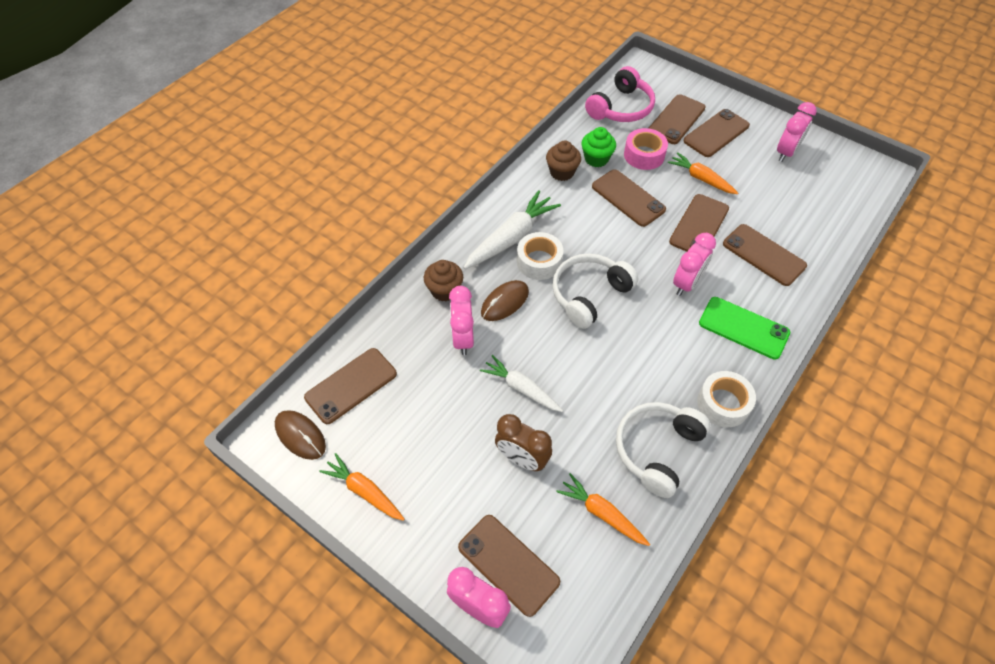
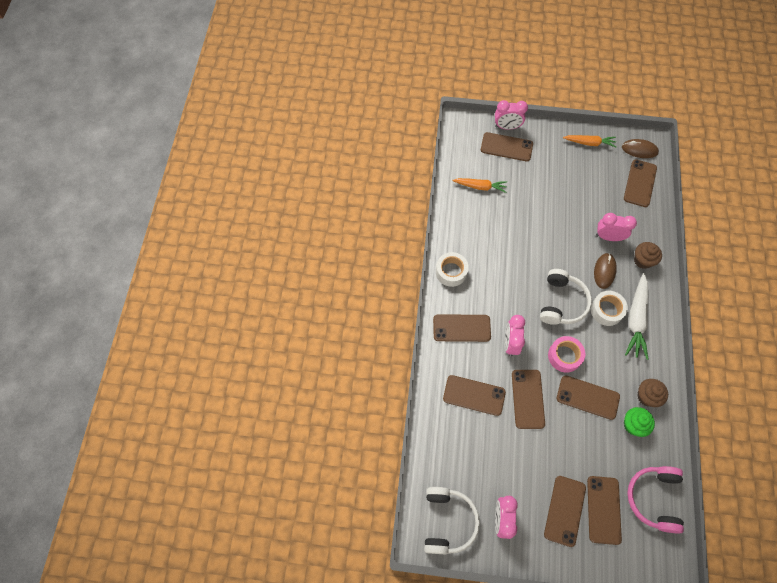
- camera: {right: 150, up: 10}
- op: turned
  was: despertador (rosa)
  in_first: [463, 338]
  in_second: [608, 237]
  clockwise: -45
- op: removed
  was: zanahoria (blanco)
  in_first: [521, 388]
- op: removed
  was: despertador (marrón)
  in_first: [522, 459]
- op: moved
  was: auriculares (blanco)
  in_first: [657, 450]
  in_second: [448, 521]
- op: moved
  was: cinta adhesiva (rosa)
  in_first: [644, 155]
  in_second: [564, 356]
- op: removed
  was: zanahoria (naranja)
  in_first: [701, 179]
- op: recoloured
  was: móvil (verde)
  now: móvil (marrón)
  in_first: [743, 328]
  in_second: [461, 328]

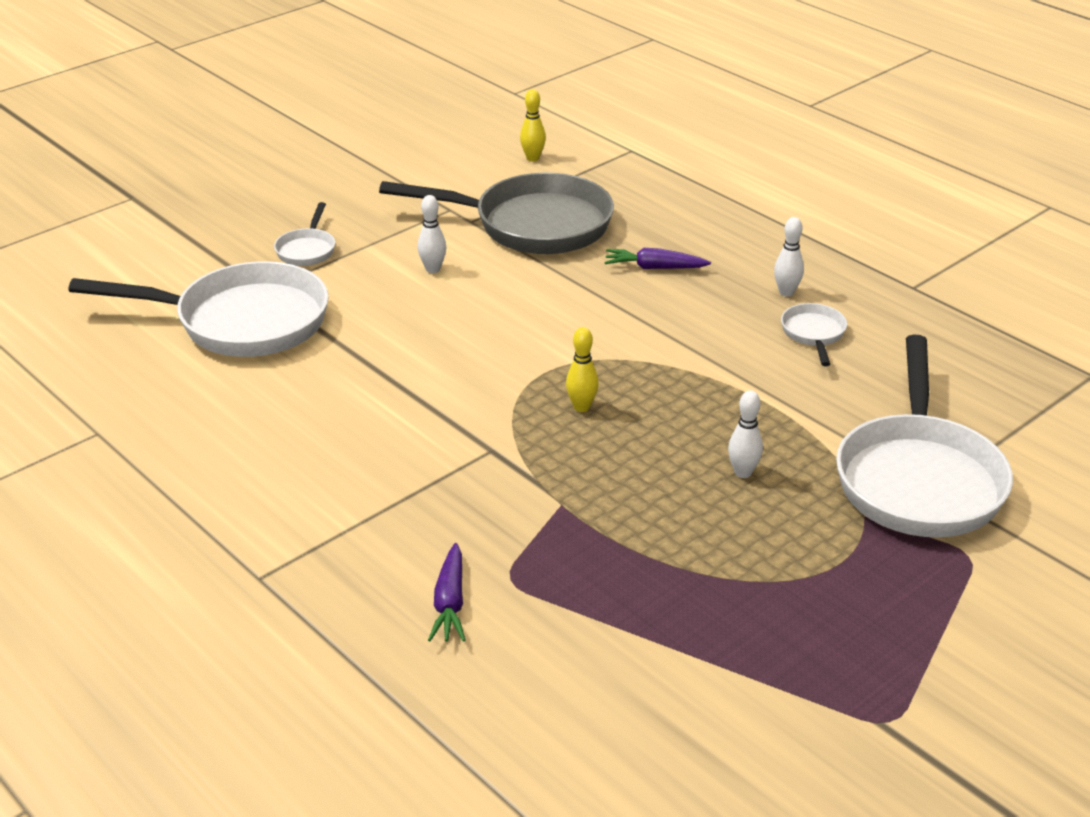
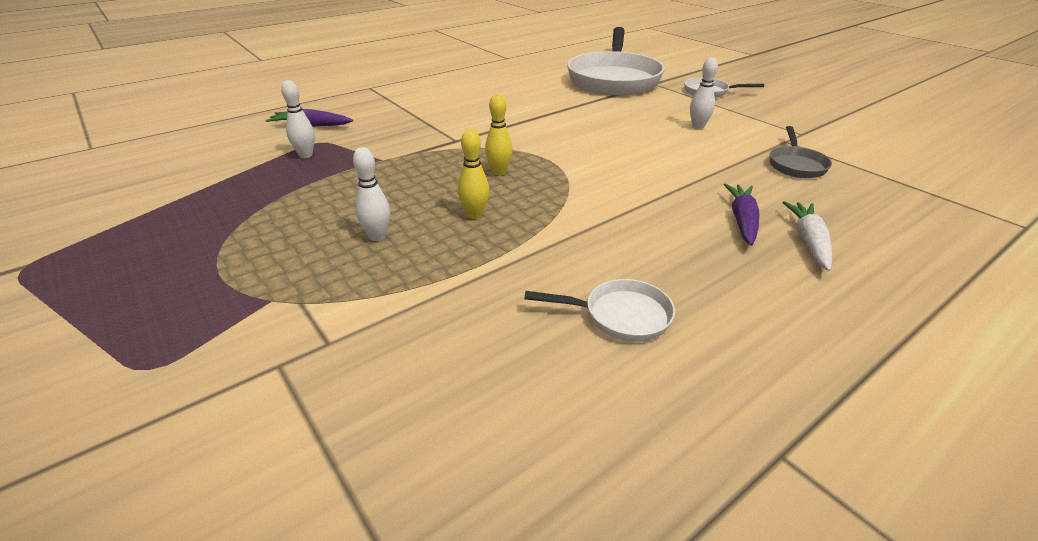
- camera: {right: 95, up: 0}
- op: resized
  was: sartén (gris)
  in_first: [532, 225]
  in_second: [796, 165]
  ratio: 0.44
- op: moved
  was: bolo (amarillo)
  in_first: [533, 158]
  in_second: [474, 215]
- op: moved
  was: bolo (blanco)
  in_first: [786, 292]
  in_second: [306, 155]
- op: removed
  was: sartén (blanco)
  in_first: [919, 479]
- op: added
  now: zanahoria (blanco)
  in_second: [808, 242]

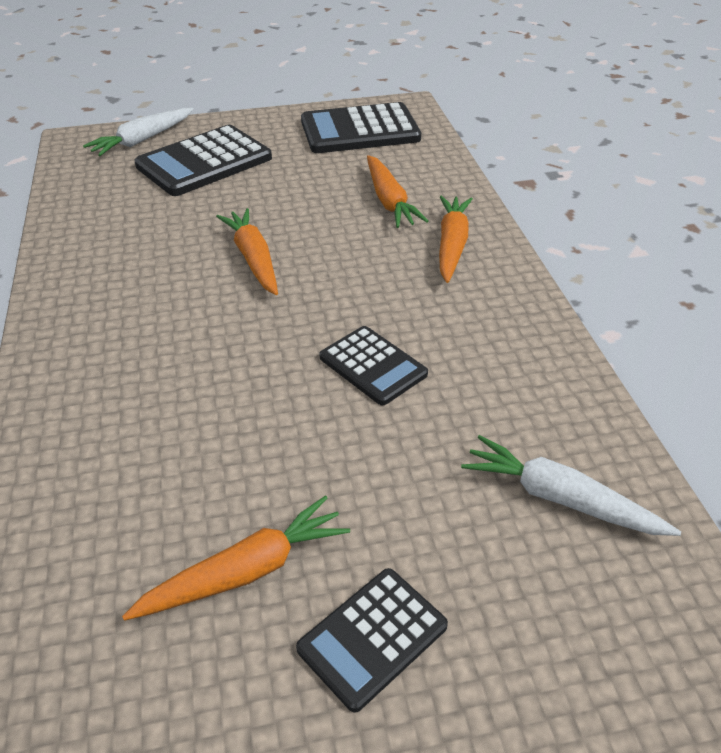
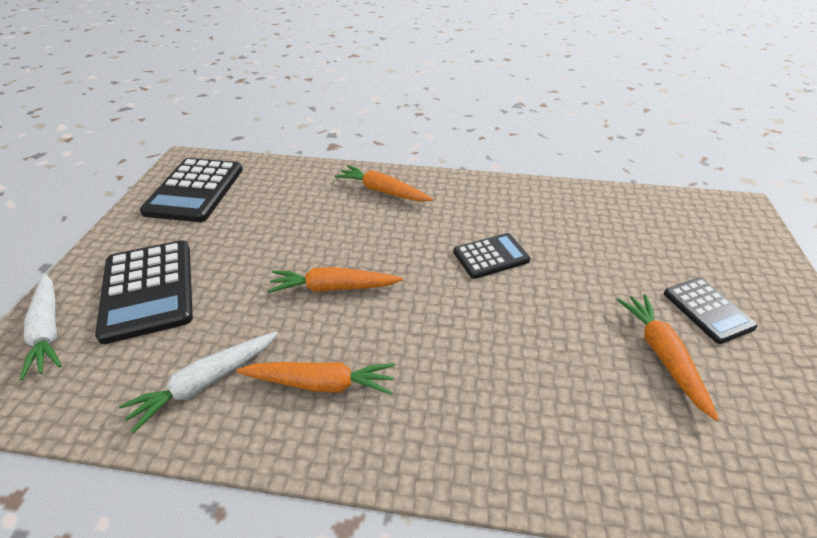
- camera: {right: -70, up: 0}
- op: moved
  was: zanahoria (naranja)
  in_first: [389, 201]
  in_second: [321, 383]
- op: moved
  was: zanahoria (blanco)
  in_first: [560, 498]
  in_second: [205, 383]

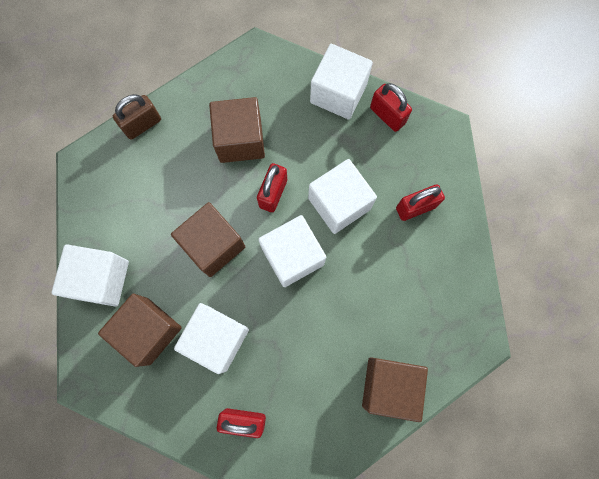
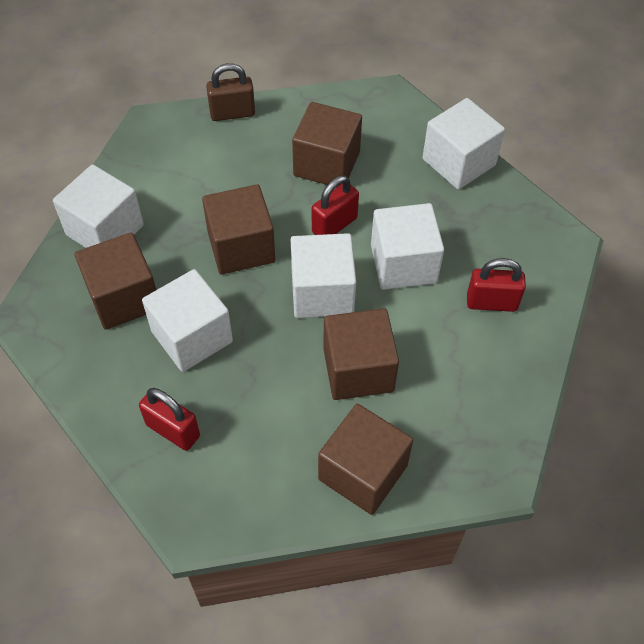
- camera: {right: 25, up: -20}
- op: removed
  was: candado (rojo)
  in_first: [387, 115]
- op: added
  now: cubo (marrón)
  in_second: [358, 369]

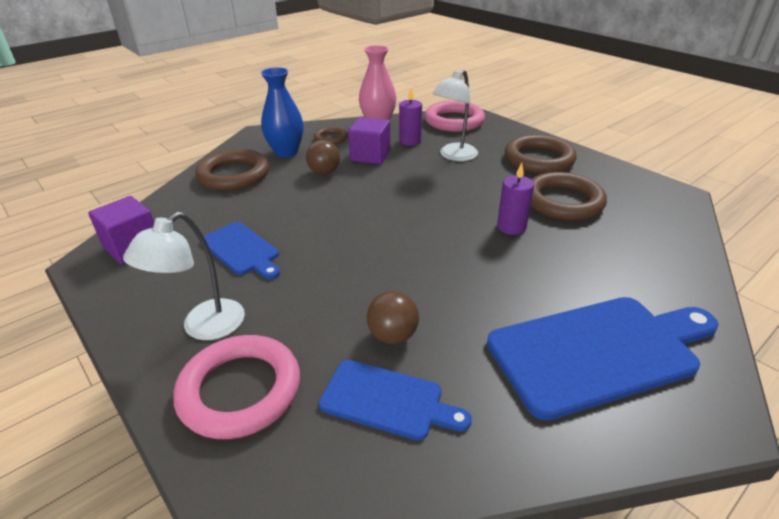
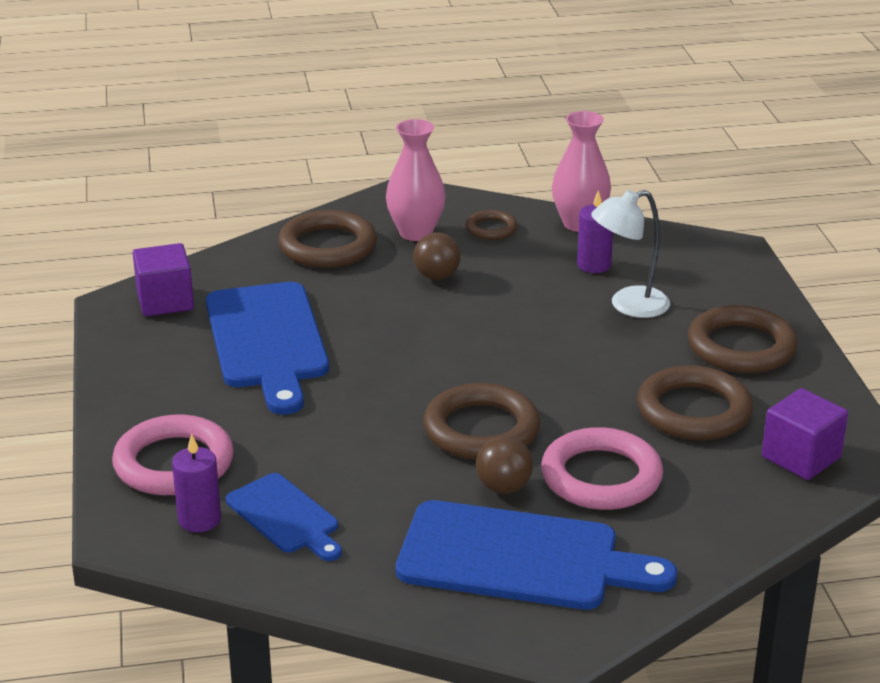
- camera: {right: 30, up: -5}
- op: removed
  was: lámpara (blanco)
  in_first: [203, 327]
- op: resized
  was: tabla de cortar (azul)
  in_first: [241, 250]
  in_second: [267, 341]
  ratio: 1.78
- op: recoloured
  was: florero (azul)
  now: florero (rosa)
  in_first: [286, 152]
  in_second: [416, 233]
- op: moved
  was: cubo (morado)
  in_first: [370, 156]
  in_second: [801, 457]
- op: moved
  was: pelota (marrón)
  in_first: [393, 335]
  in_second: [503, 487]
- op: moved
  was: anillo (rosa)
  in_first: [454, 121]
  in_second: [601, 477]
- op: moved
  was: vela (morado)
  in_first: [511, 227]
  in_second: [199, 519]
- op: added
  now: anillo (marrón)
  in_second: [481, 429]

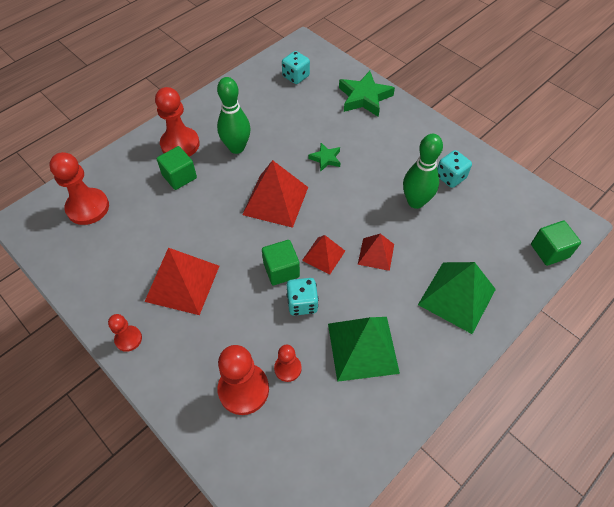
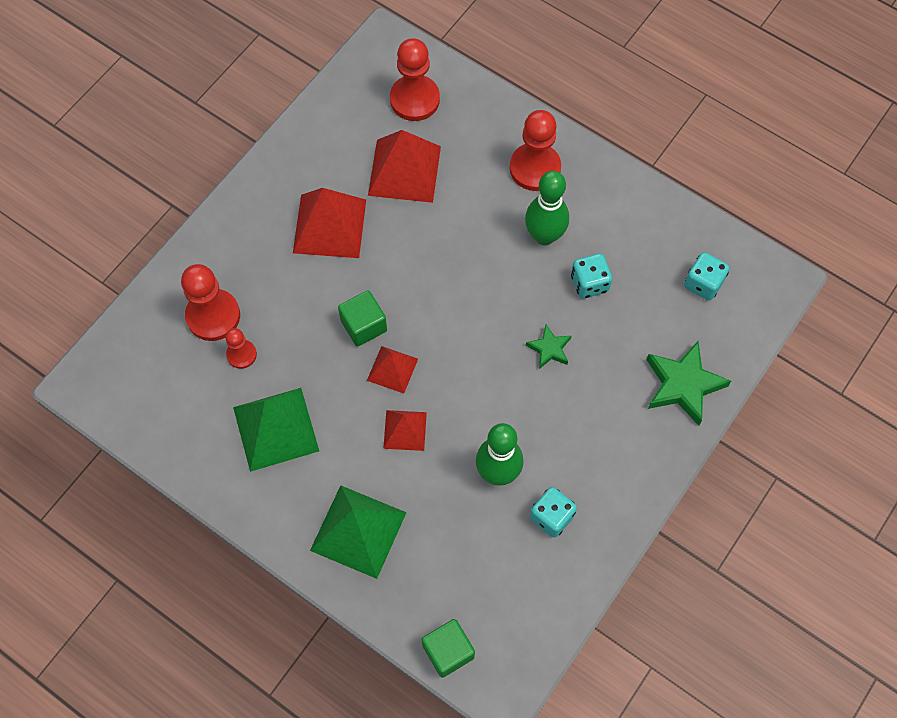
- camera: {right: 80, up: 10}
- op: removed
  was: peón (rojo)
  in_first: [128, 339]
- op: removed
  was: cubo (verde)
  in_first: [179, 176]
- op: moved
  was: pirámide (rojo)
  in_first: [275, 200]
  in_second: [404, 171]
- op: moved
  was: dado (turquesa)
  in_first: [302, 303]
  in_second: [589, 283]

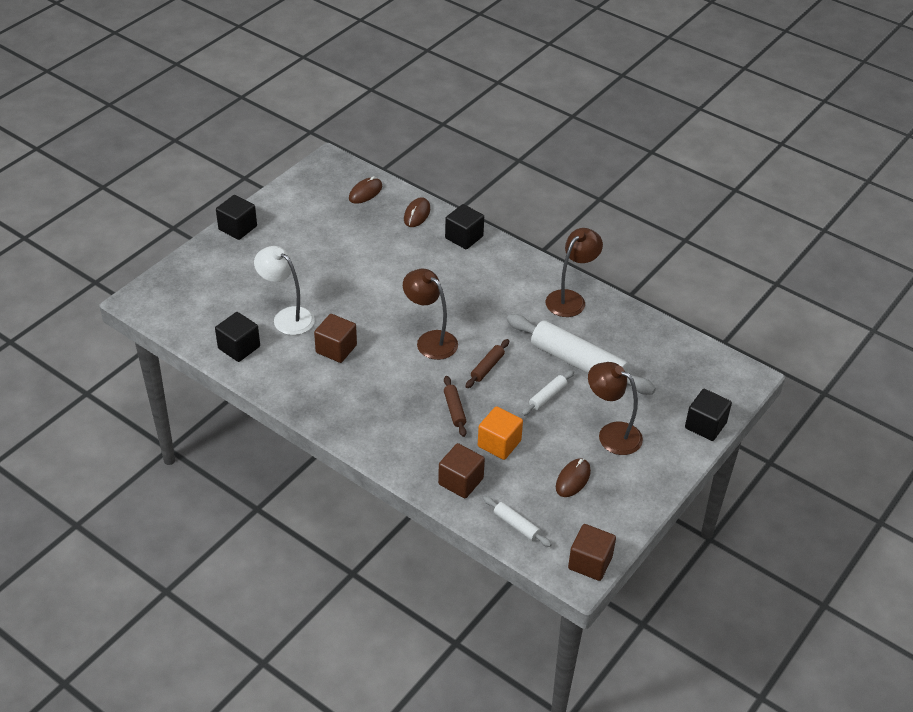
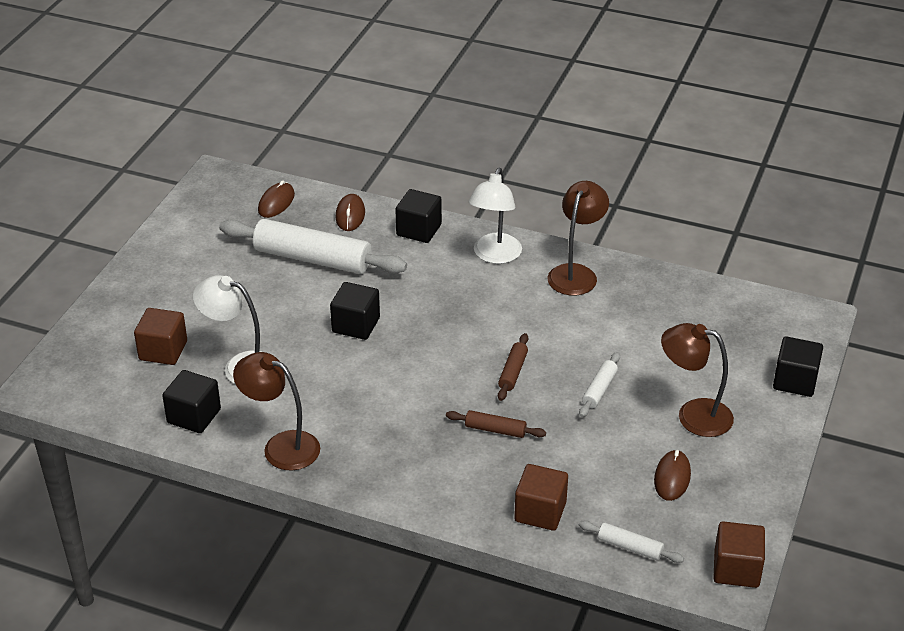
- camera: {right: -15, up: -5}
- op: moved
  was: cubo (negro)
  in_first: [237, 228]
  in_second: [356, 325]
- op: moved
  was: cubo (marrón)
  in_first: [336, 349]
  in_second: [163, 351]
- op: moved
  was: lámpara (marrón)
  in_first: [430, 340]
  in_second: [281, 446]
- op: turned
  was: rodillo (marrón)
  in_first: [454, 410]
  in_second: [495, 430]
  clockwise: -45
- op: removed
  was: cubo (naranja)
  in_first: [499, 443]
- op: moved
  was: rodillo (blanco)
  in_first: [578, 363]
  in_second: [312, 258]
- op: added
  now: lámpara (blanco)
  in_second: [494, 256]

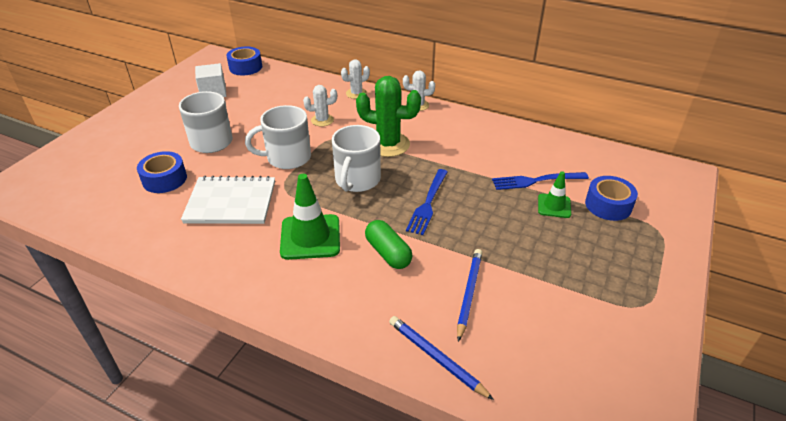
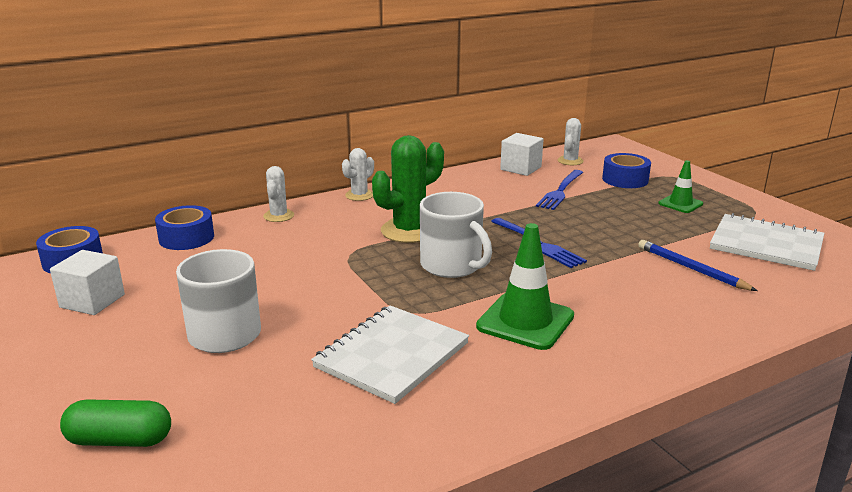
- camera: {right: -55, up: -15}
- op: moved
  was: cinta adhesiva (azul)
  in_first: [164, 179]
  in_second: [186, 238]
- op: removed
  was: taza (blanco)
  in_first: [287, 158]
- op: moved
  was: cactus (blanco)
  in_first: [322, 120]
  in_second: [570, 161]
- op: moved
  was: cápsula (verde)
  in_first: [388, 253]
  in_second: [120, 440]
- op: removed
  was: lápiz (azul)
  in_first: [436, 358]
- op: moved
  was: cono de tráfico (verde)
  in_first: [554, 206]
  in_second: [680, 204]
- op: added
  now: cubo (blanco)
  in_second: [521, 168]
- op: added
  now: cuaderno (blanco)
  in_second: [766, 244]

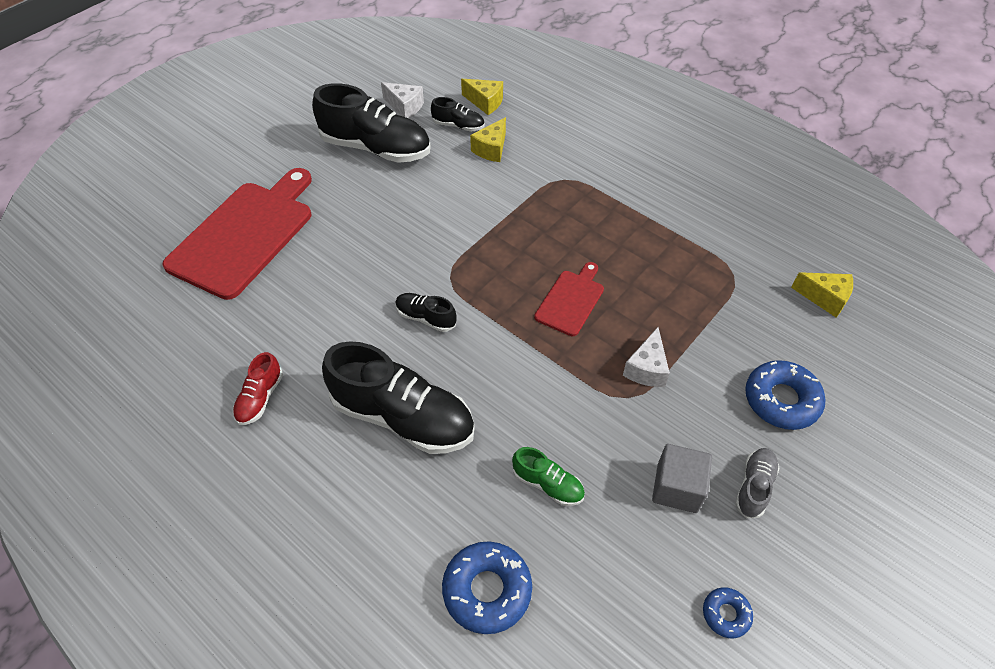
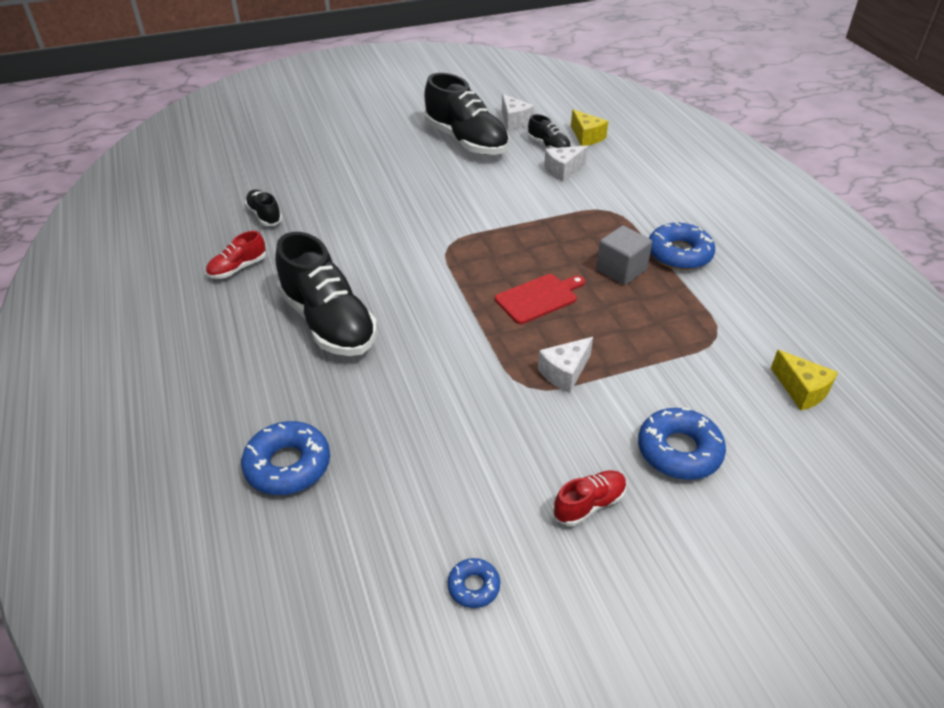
- camera: {right: 30, up: -10}
- op: removed
  was: tabla de cortar (rojo)
  in_first: [245, 235]
- op: moved
  was: zapato (negro)
  in_first: [426, 318]
  in_second: [264, 215]
- op: recoloured
  was: queso (amarillo)
  now: queso (blanco)
  in_first: [491, 149]
  in_second: [563, 170]
- op: removed
  was: zapato (verde)
  in_first: [548, 484]
- op: moved
  was: cubo (gris)
  in_first: [677, 488]
  in_second: [621, 270]
- op: recoloured
  was: zapato (gris)
  now: zapato (rojo)
  in_first: [754, 486]
  in_second: [589, 504]
- op: added
  now: rosquilla (azul)
  in_second: [679, 254]

